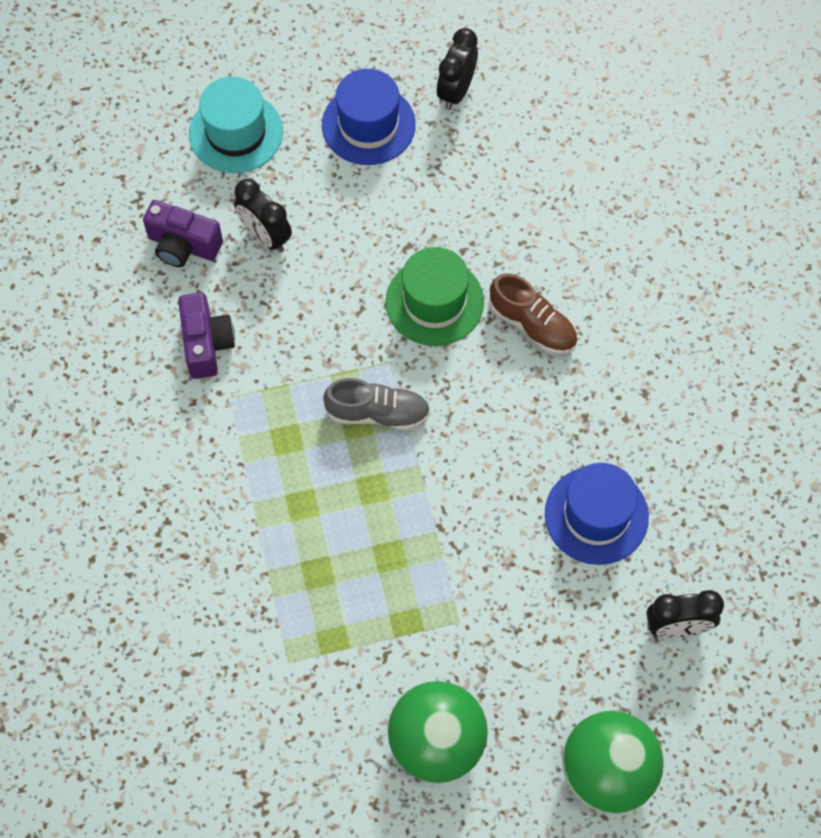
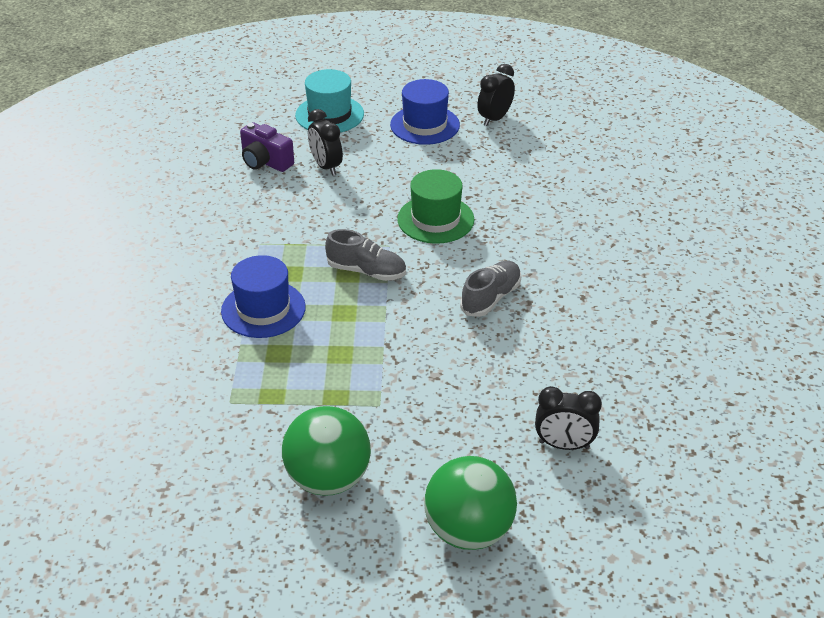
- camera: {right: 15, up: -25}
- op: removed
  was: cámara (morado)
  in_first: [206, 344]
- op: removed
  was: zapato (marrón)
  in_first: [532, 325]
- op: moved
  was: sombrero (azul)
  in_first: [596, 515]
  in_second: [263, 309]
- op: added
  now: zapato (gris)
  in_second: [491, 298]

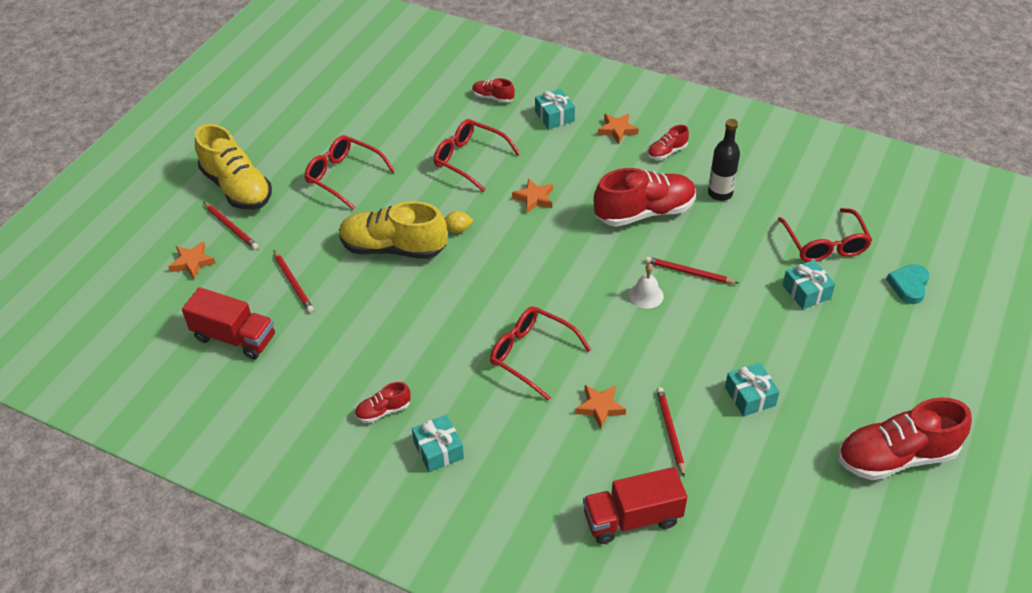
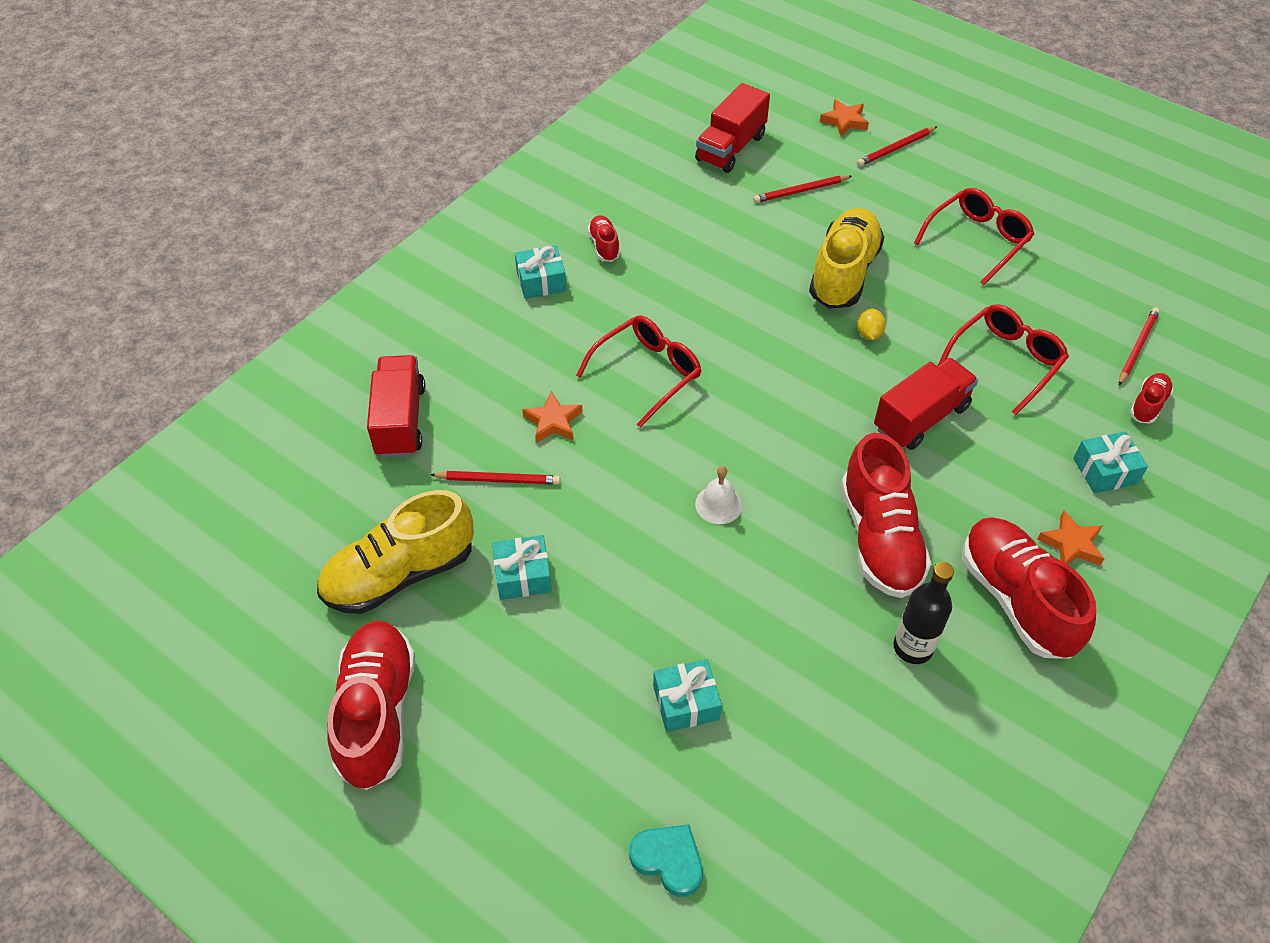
- camera: {right: 100, up: 5}
- op: moved
  was: zapato (amarillo)
  in_first: [237, 188]
  in_second: [400, 574]
- op: replaced
  was: estrella (naranja)
  now: camión (rojo)
  in_first: [534, 198]
  in_second: [921, 418]
- op: moved
  was: lápiz (rojo)
  in_first: [689, 273]
  in_second: [1137, 347]
- op: resized
  was: zapato (rojo)
  in_first: [667, 152]
  in_second: [1016, 599]
  ratio: 2.14
- op: removed
  was: gafas (rojo)
  in_first: [825, 244]

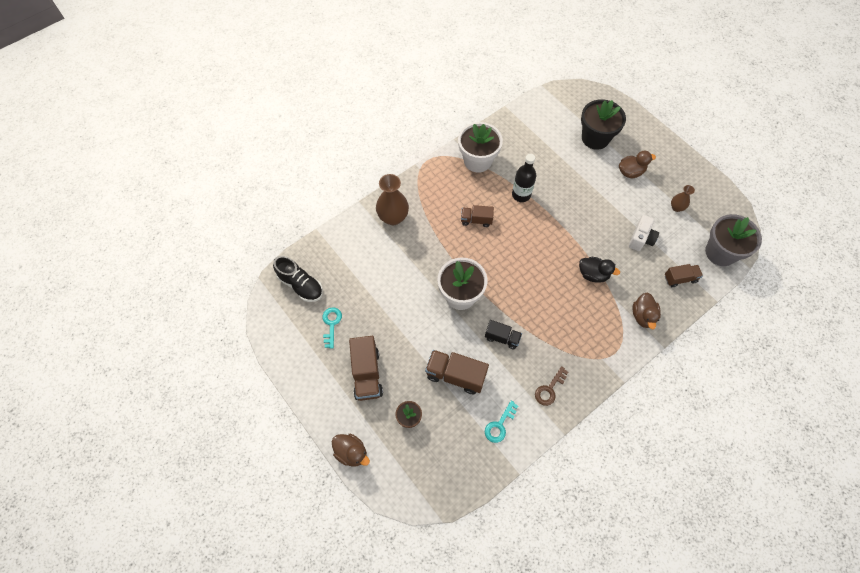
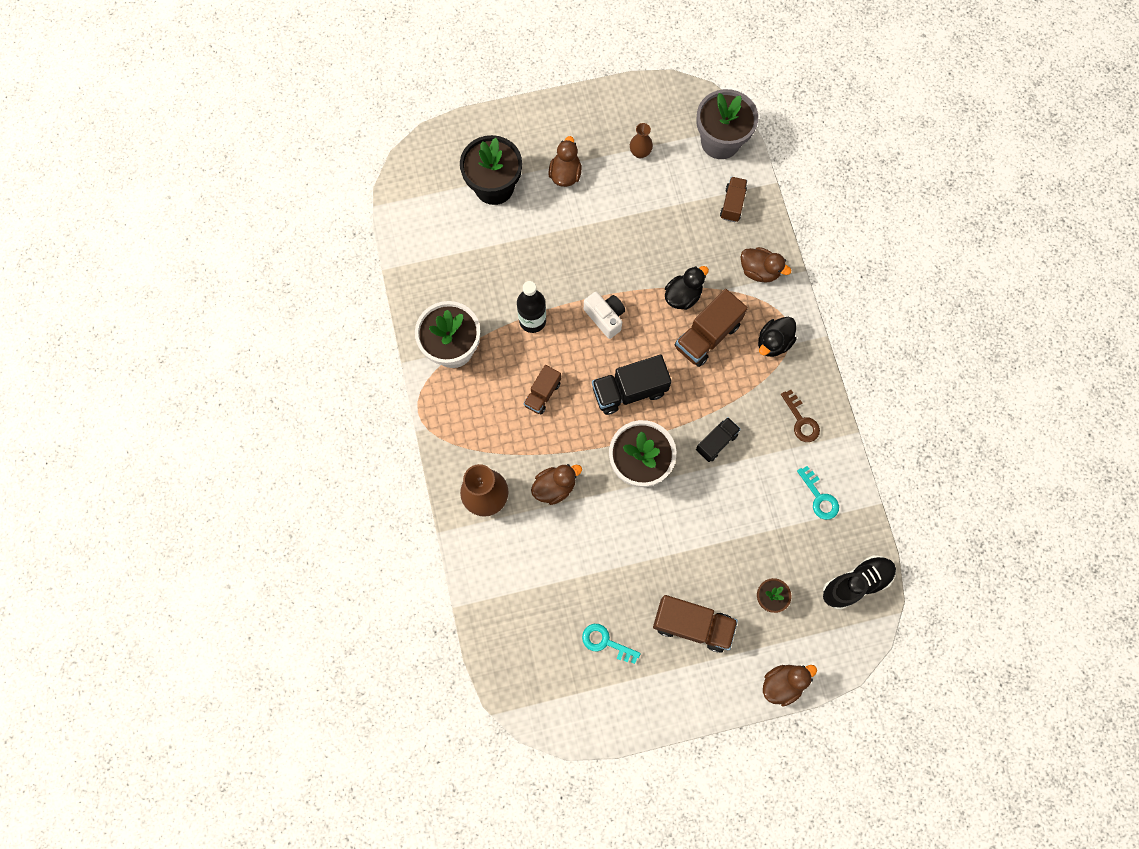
- camera: {right: -65, up: 10}
- op: moved
  was: zapato (negro)
  in_first: [300, 285]
  in_second: [856, 583]
- op: moved
  was: camión (marrón)
  in_first: [455, 375]
  in_second: [707, 336]
- op: moved
  was: cámara (blanco)
  in_first: [641, 239]
  in_second: [605, 317]
- op: added
  now: pato (marrón)
  in_second: [555, 487]
- op: added
  now: camión (negro)
  in_second: [629, 391]
- op: added
  now: pato (negro)
  in_second: [773, 342]

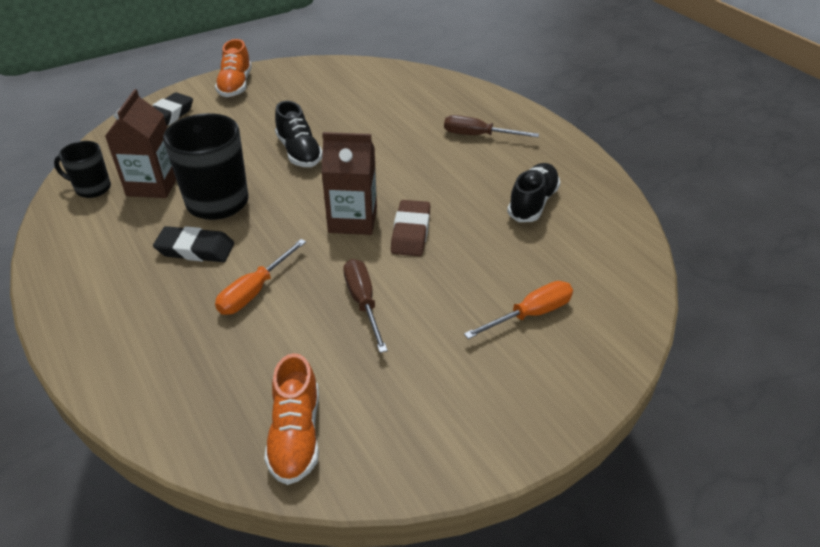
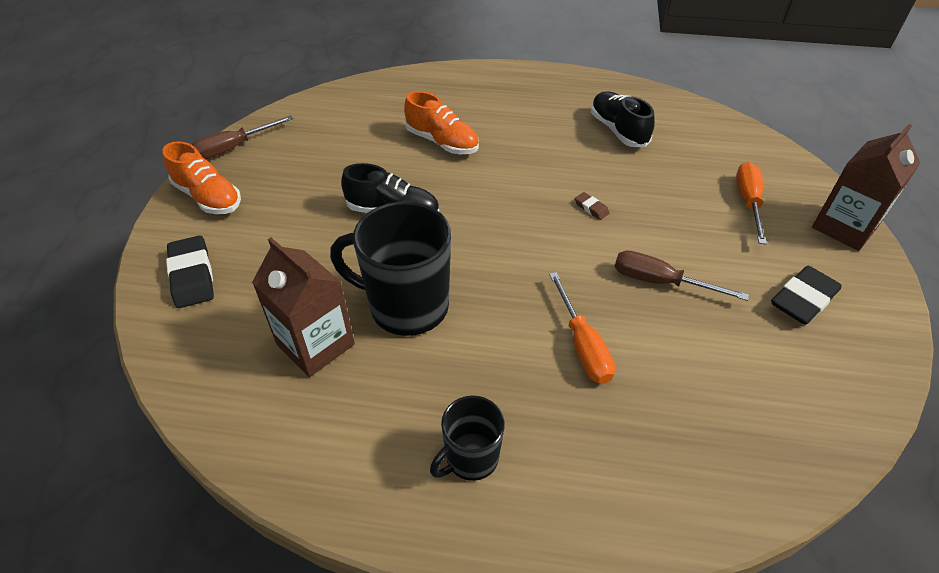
- camera: {right: -50, up: 5}
- op: moved
  was: taza (negro)
  in_first: [92, 188]
  in_second: [470, 458]
- op: moved
  was: goma de borrar (negro)
  in_first: [195, 249]
  in_second: [803, 299]
- op: moved
  was: zapato (naranja)
  in_first: [295, 435]
  in_second: [442, 142]
- op: moved
  was: cartón de leche (marrón)
  in_first: [353, 220]
  in_second: [844, 227]
- op: resized
  was: goma de borrar (marrón)
  in_first: [411, 232]
  in_second: [591, 208]
  ratio: 0.48
- op: moved
  was: destornillador (marrón)
  in_first: [478, 135]
  in_second: [234, 148]

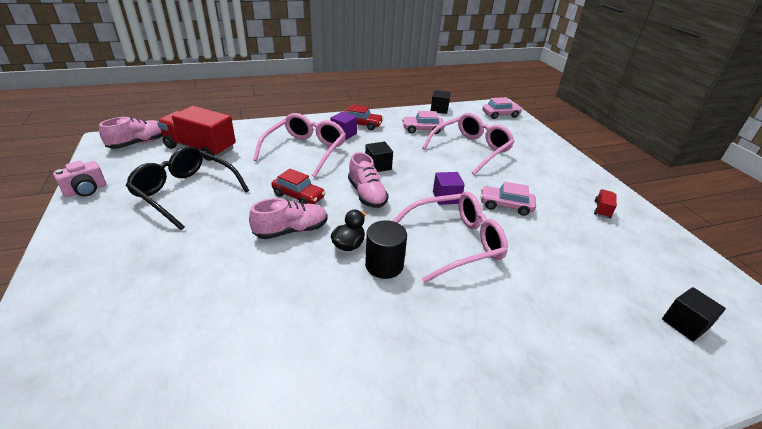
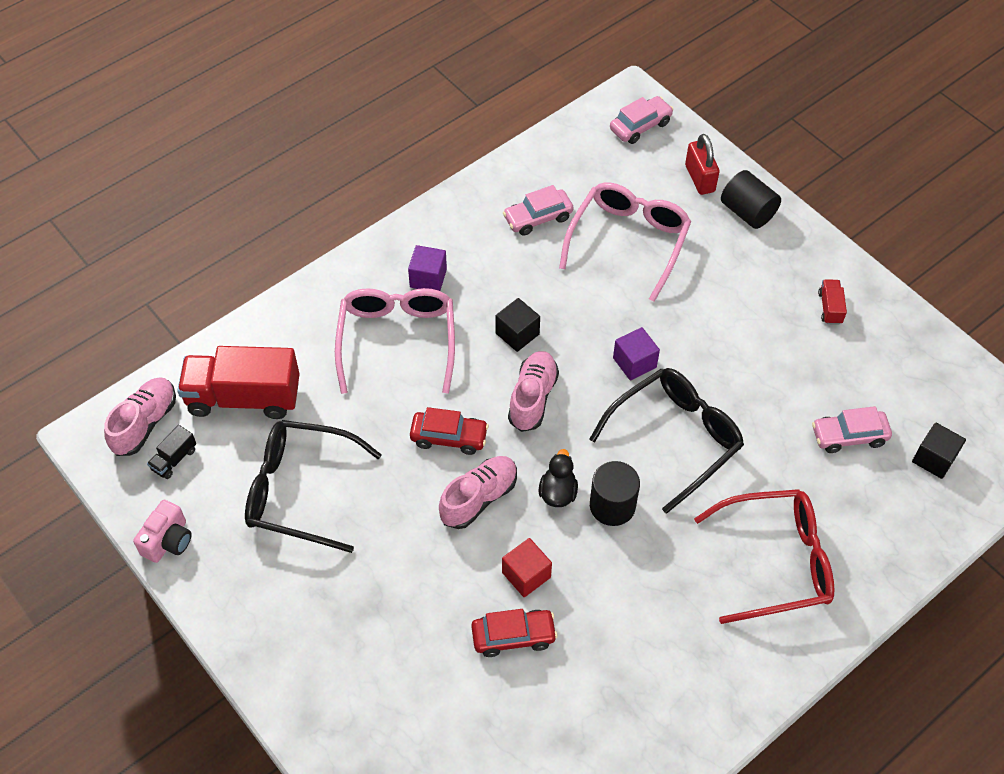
- camera: {right: -20, up: 20}
- op: moved
  was: coche (rojo)
  in_first: [361, 124]
  in_second: [513, 636]
- op: turned
  was: zapato (rosa)
  in_first: [367, 194]
  in_second: [532, 398]
  clockwise: -120
- op: recoloured
  was: gafas (rosa)
  now: gafas (negro)
  in_first: [455, 242]
  in_second: [675, 438]
- op: removed
  was: cubo (negro)
  in_first: [439, 109]
- op: moved
  was: coche (rosa)
  in_first: [505, 206]
  in_second: [849, 436]
- op: added
  now: camión (negro)
  in_second: [174, 459]
- op: added
  now: cubo (rojo)
  in_second: [526, 575]
- op: added
  now: candado (rojo)
  in_second: [699, 178]
- op: added
  now: gafas (rojo)
  in_second: [776, 561]
- op: added
  now: cilindro (negro)
  in_second: [747, 212]

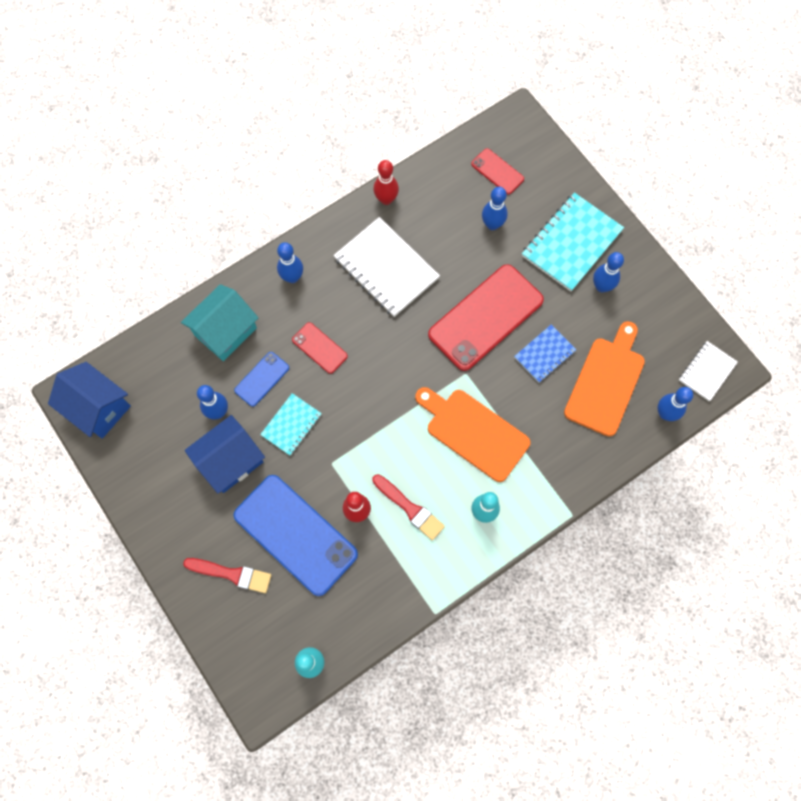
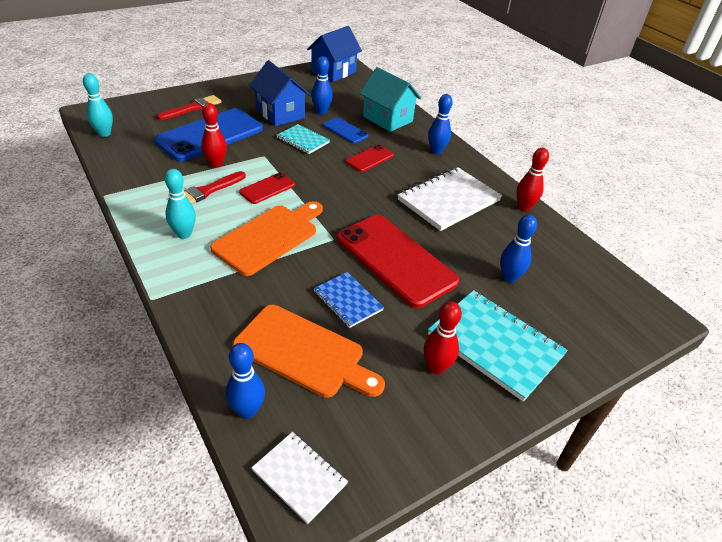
- camera: {right: 90, up: -30}
- op: turned
  was: pincel (rojo)
  in_first: [232, 574]
  in_second: [192, 108]
  clockwise: -150
- op: moved
  was: móvil (rojo)
  in_first: [497, 171]
  in_second: [267, 188]
- op: recoloured
  was: bolo (azul)
  now: bolo (rojo)
  in_first: [601, 286]
  in_second: [436, 367]

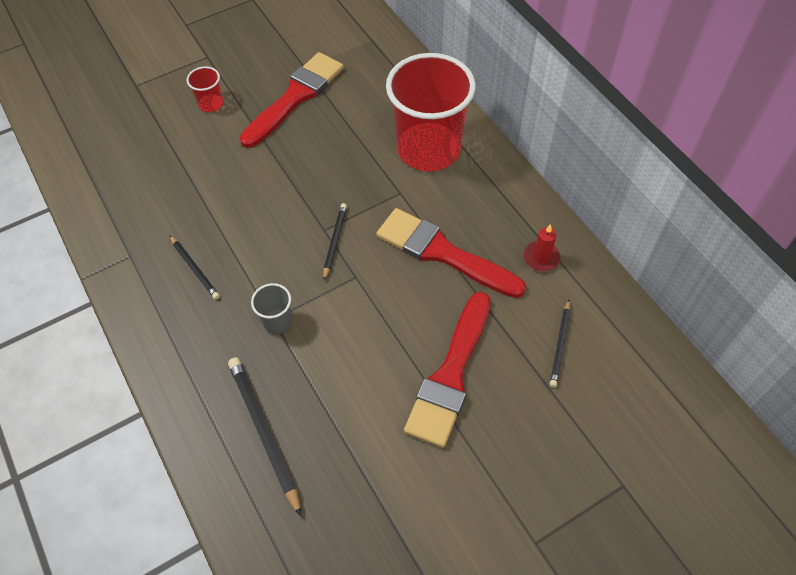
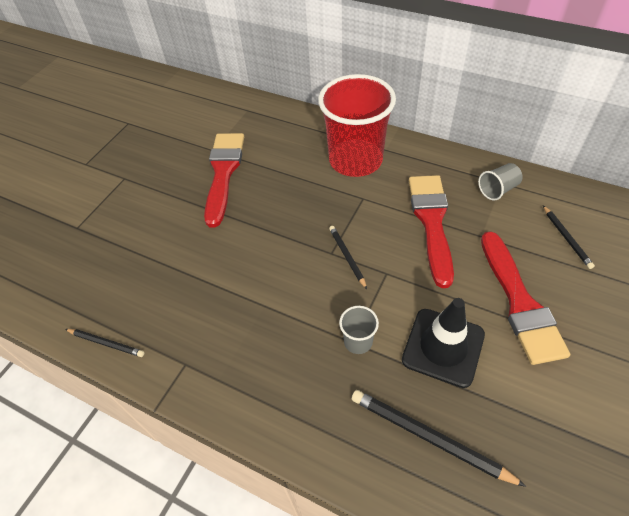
- camera: {right: -30, up: -5}
- op: moved
  was: lápiz (negro)
  in_first: [194, 269]
  in_second: [106, 343]
- op: removed
  was: vaso (rojo)
  in_first: [211, 104]
- op: turned
  was: pincel (rojo)
  in_first: [442, 253]
  in_second: [431, 222]
  clockwise: 90
- op: replaced
  was: vela (rojo)
  now: vaso (gris)
  in_first: [541, 258]
  in_second: [498, 189]
- op: added
  now: cono de tráfico (negro)
  in_second: [443, 347]

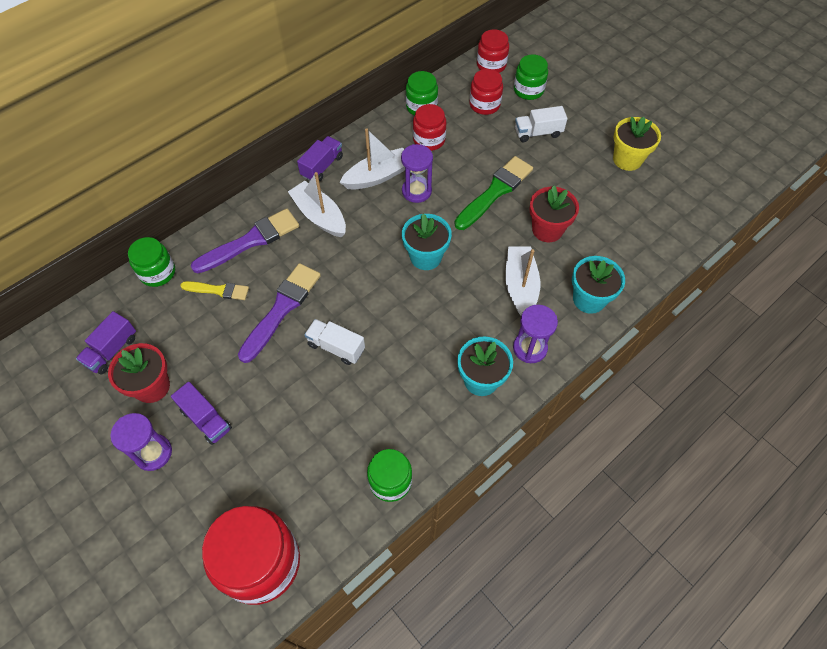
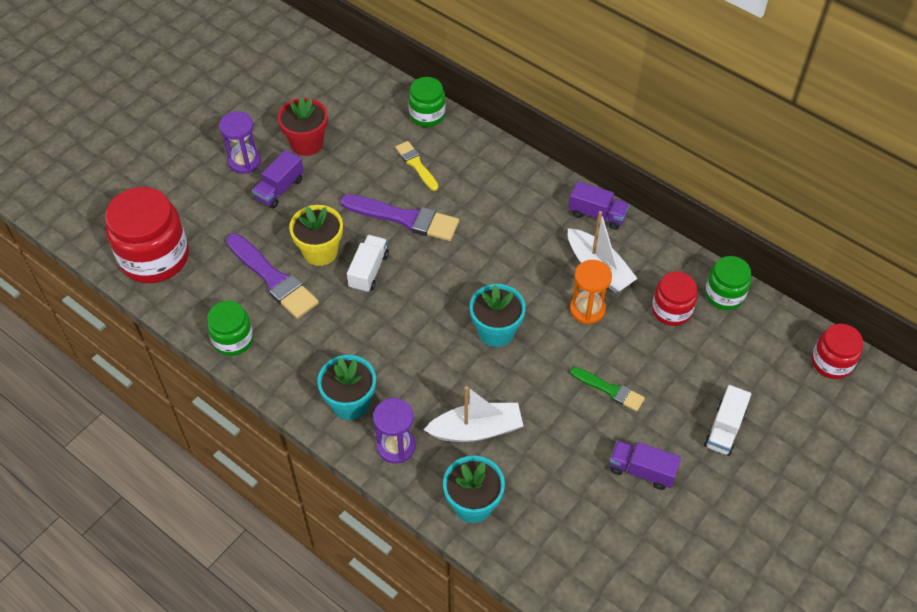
- camera: {right: 80, up: -5}
- op: moved
  was: camión (morado)
  in_first: [112, 350]
  in_second: [641, 471]
- op: turned
  was: pincel (amarillo)
  in_first: [218, 290]
  in_second: [416, 164]
  clockwise: 150
- op: moved
  was: pincel (morado)
  in_first: [251, 241]
  in_second: [273, 279]
- op: removed
  was: barco (blanco)
  in_first: [319, 216]
- op: recoloured
  was: reloj de arena (morado)
  now: reloj de arena (naranja)
  in_first: [416, 191]
  in_second: [587, 309]
- op: resized
  was: pincel (verde)
  in_first: [495, 191]
  in_second: [610, 390]
  ratio: 0.58
- op: removed
  was: tarro (rojo)
  in_first: [484, 104]
- op: removed
  was: tarro (verde)
  in_first: [528, 90]
- op: turned
  was: camión (blanco)
  in_first: [538, 133]
  in_second: [724, 429]
  clockwise: -135
- op: removed
  was: maceta (rojo)
  in_first: [547, 229]
- op: moved
  was: maceta (amarillo)
  in_first: [627, 159]
  in_second: [320, 252]

